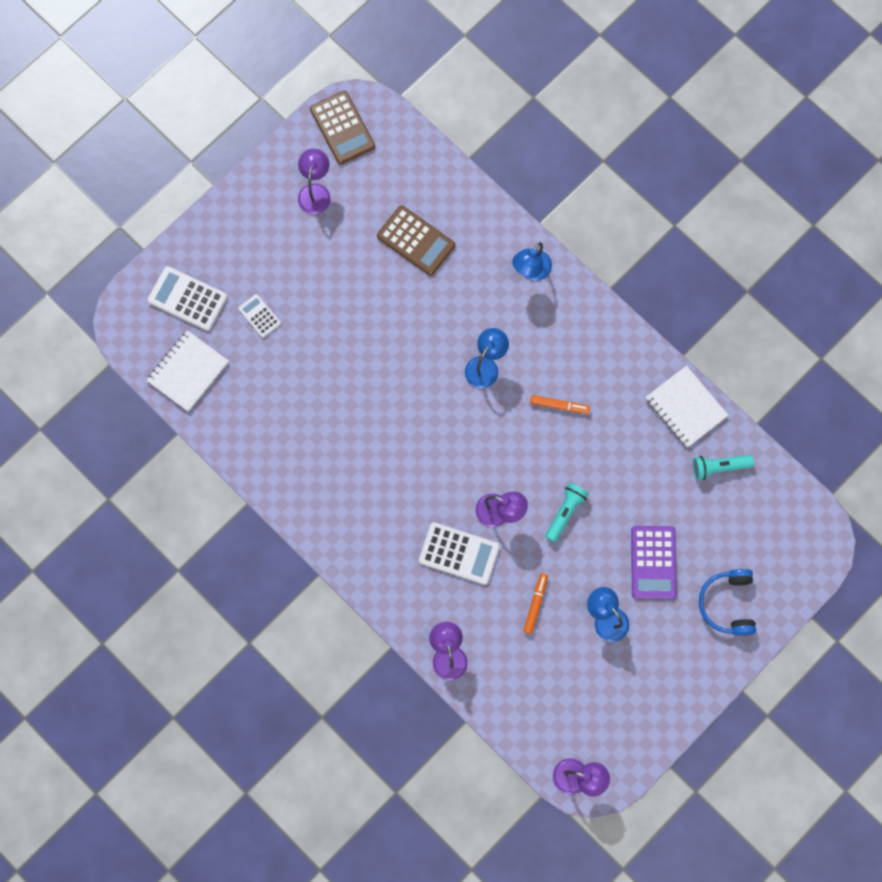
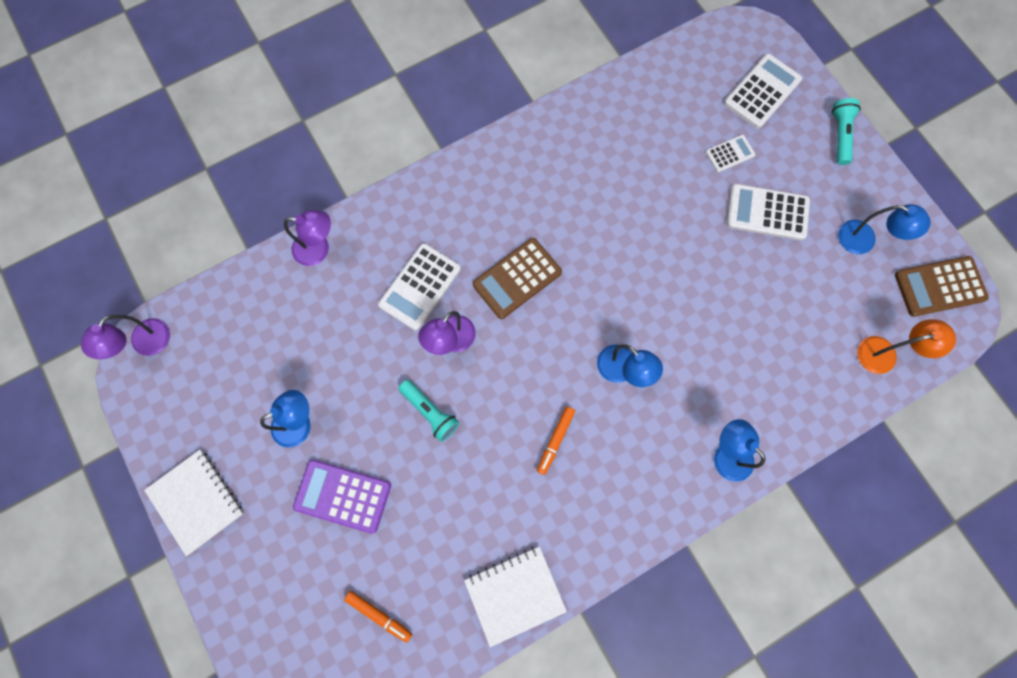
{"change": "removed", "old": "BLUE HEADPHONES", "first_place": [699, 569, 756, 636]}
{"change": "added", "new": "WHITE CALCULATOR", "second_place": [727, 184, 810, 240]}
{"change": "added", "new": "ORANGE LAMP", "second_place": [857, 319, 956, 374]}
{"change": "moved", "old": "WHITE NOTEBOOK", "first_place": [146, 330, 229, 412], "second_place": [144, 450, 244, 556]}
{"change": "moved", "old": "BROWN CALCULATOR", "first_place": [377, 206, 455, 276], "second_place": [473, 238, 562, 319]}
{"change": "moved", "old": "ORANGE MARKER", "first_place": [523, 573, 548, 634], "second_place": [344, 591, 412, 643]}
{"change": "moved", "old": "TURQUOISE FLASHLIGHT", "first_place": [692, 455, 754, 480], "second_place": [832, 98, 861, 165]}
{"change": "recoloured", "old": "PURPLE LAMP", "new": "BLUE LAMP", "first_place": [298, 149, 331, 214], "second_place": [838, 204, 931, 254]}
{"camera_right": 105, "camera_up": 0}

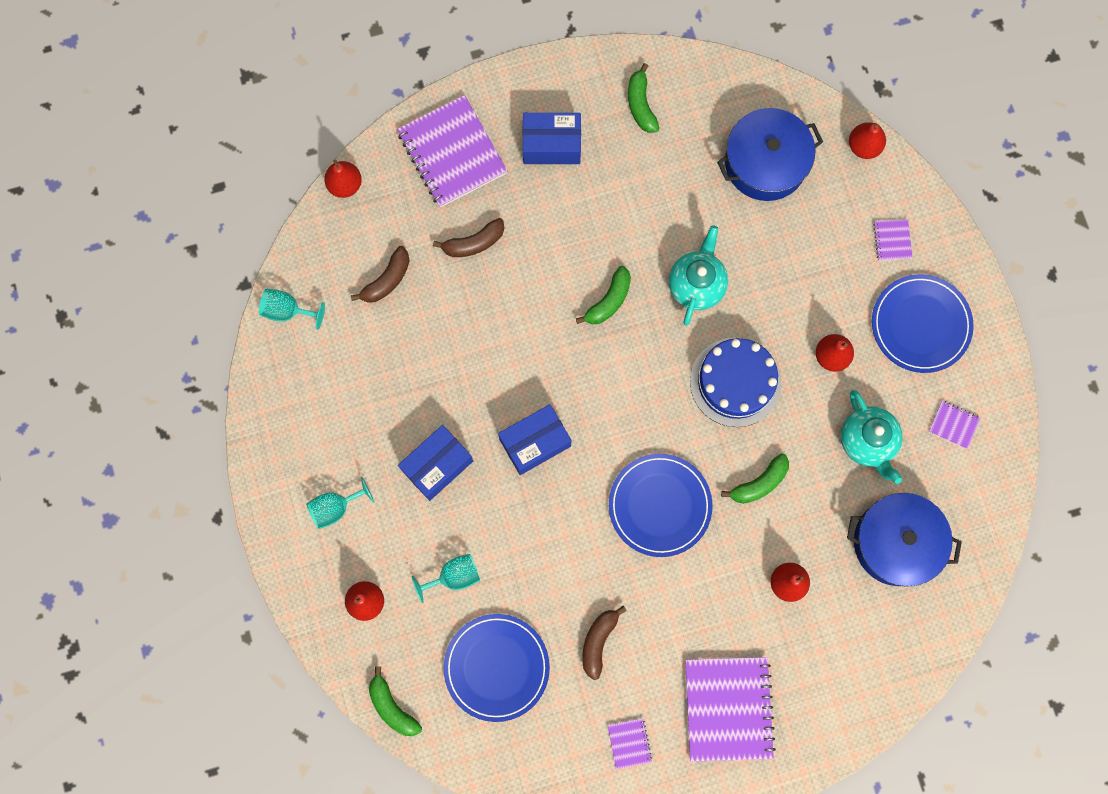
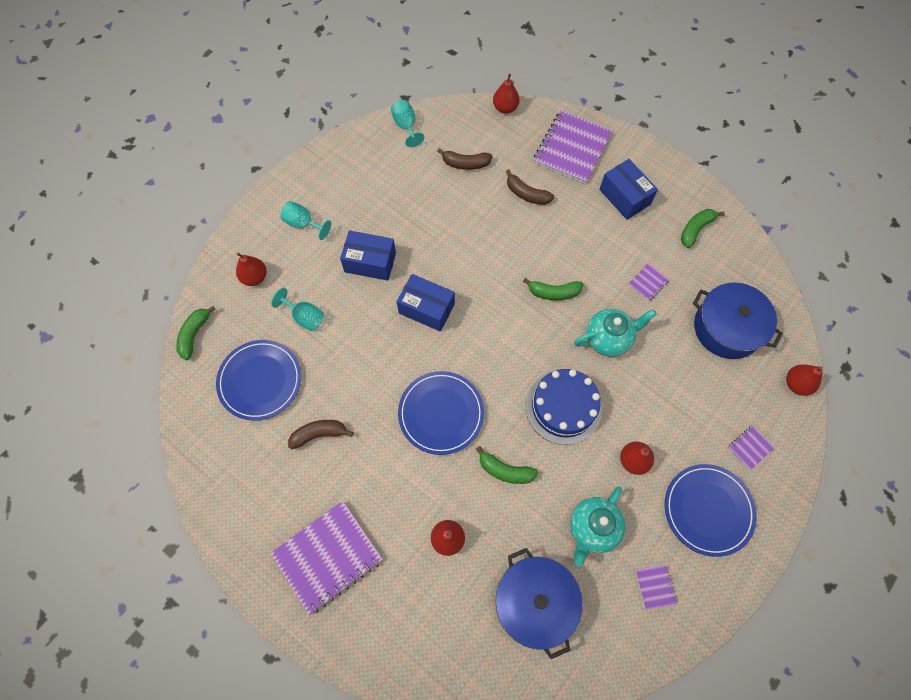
{"change": "moved", "old": "PURPLE NOTEBOOK", "first_place": [608, 718, 652, 769], "second_place": [628, 263, 670, 301]}
{"camera_right": 55, "camera_up": -10}

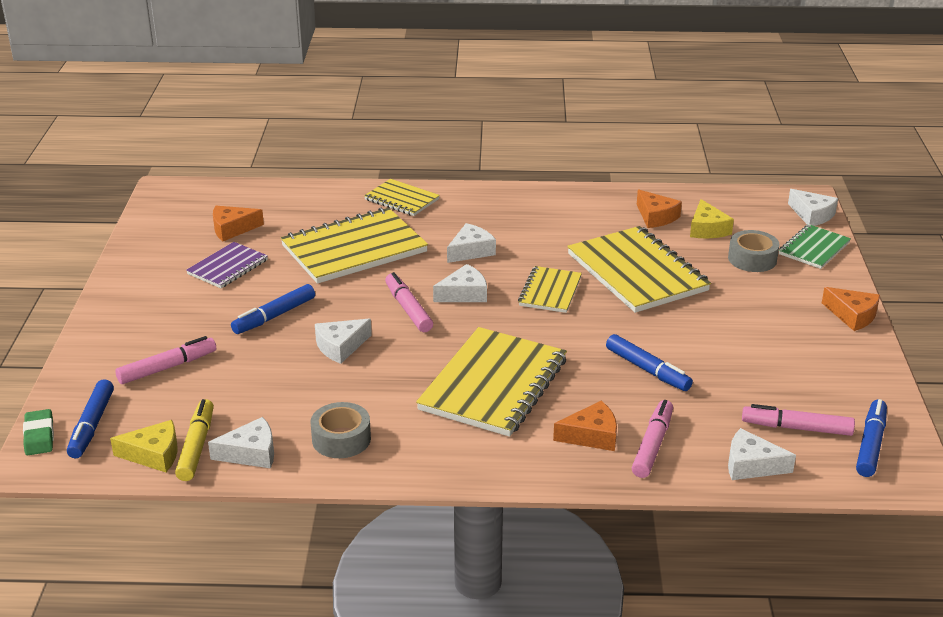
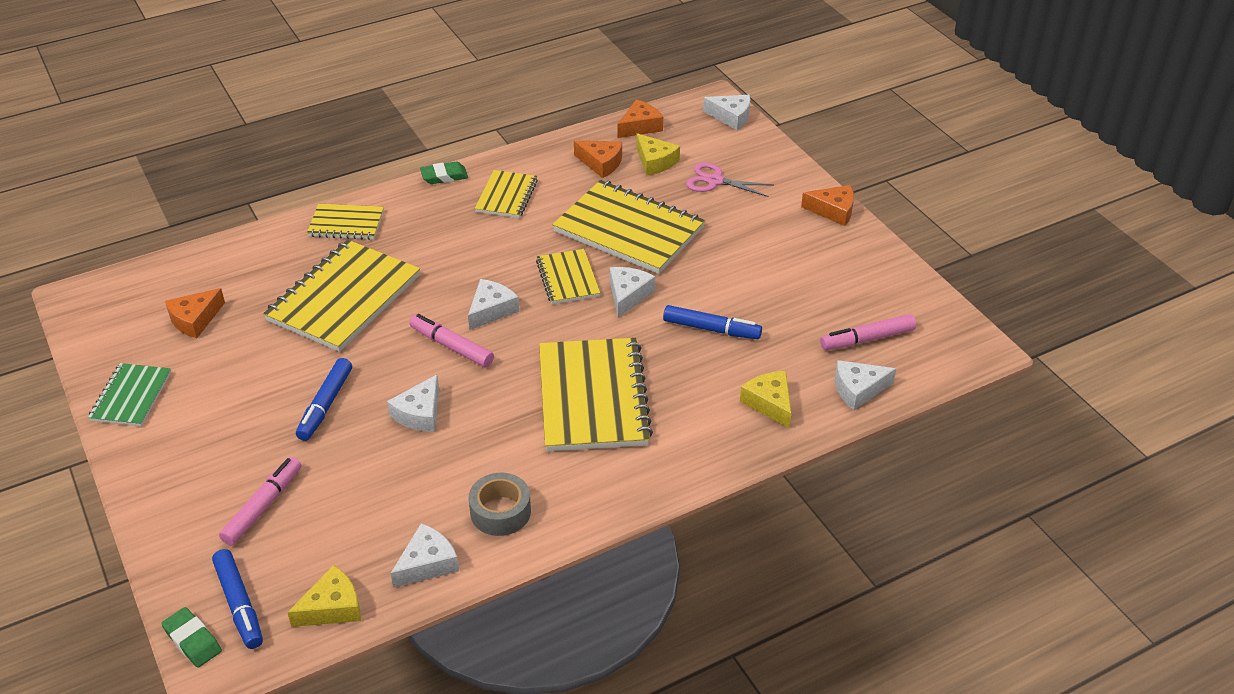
{"change": "removed", "old": "YELLOW MARKER", "first_place": [175, 399, 214, 481]}
{"change": "removed", "old": "PURPLE NOTEBOOK", "first_place": [186, 242, 268, 288]}
{"change": "removed", "old": "BLUE MARKER", "first_place": [856, 399, 887, 477]}
{"change": "added", "new": "GREEN ERASER", "second_place": [420, 162, 468, 184]}
{"change": "added", "new": "YELLOW NOTEBOOK", "second_place": [474, 170, 538, 218]}
{"change": "moved", "old": "WHITE CHEESE", "first_place": [447, 223, 496, 263], "second_place": [610, 267, 655, 317]}
{"change": "moved", "old": "ORANGE CHEESE", "first_place": [553, 401, 617, 451], "second_place": [617, 100, 663, 138]}
{"change": "moved", "old": "GREEN NOTEBOOK", "first_place": [779, 224, 851, 269], "second_place": [88, 363, 171, 427]}
{"change": "replaced", "old": "PINK MARKER", "new": "YELLOW CHEESE", "first_place": [632, 400, 673, 478], "second_place": [740, 371, 791, 428]}
{"change": "replaced", "old": "GREY TAPE", "new": "PINK SCISSORS", "first_place": [728, 230, 780, 272], "second_place": [686, 162, 774, 197]}
{"camera_right": -30, "camera_up": 10}

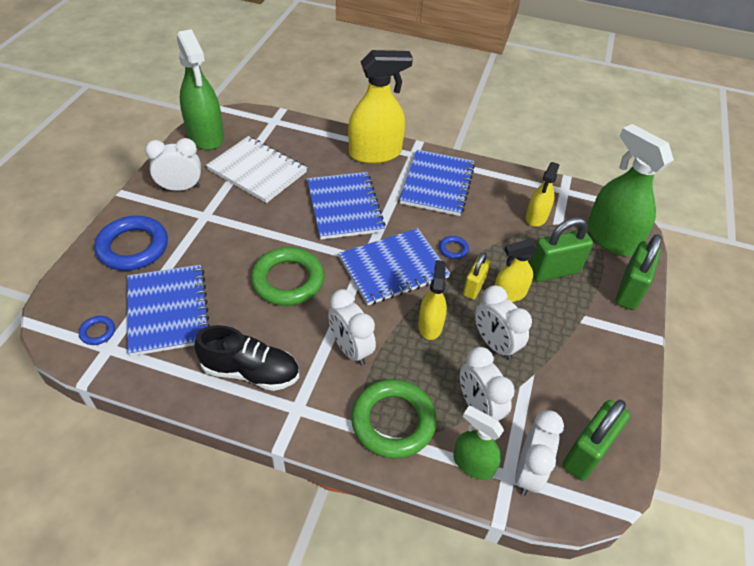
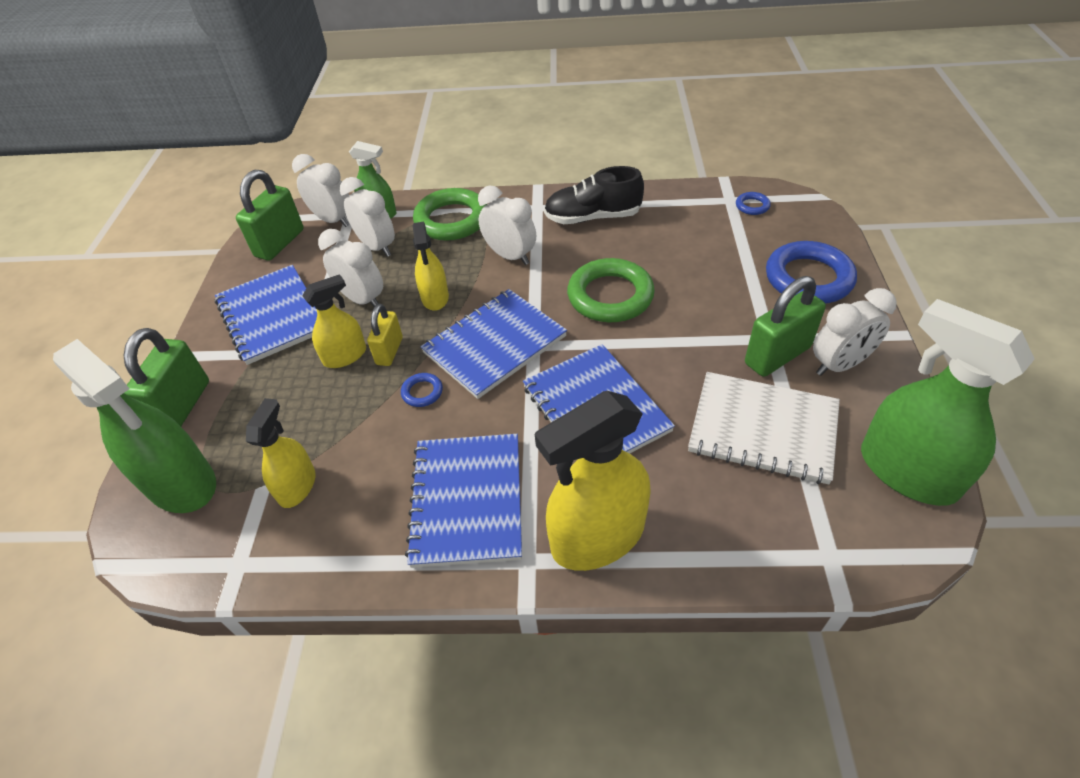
{"change": "moved", "old": "BLUE NOTEBOOK", "first_place": [127, 265, 210, 356], "second_place": [215, 265, 317, 365]}
{"change": "moved", "old": "GREEN PADLOCK", "first_place": [530, 217, 593, 282], "second_place": [745, 276, 826, 377]}
{"change": "turned", "old": "WHITE CLOCK", "first_place": [515, 410, 564, 496], "second_place": [292, 154, 349, 227], "degrees": 120}
{"camera_right": 170, "camera_up": 0}

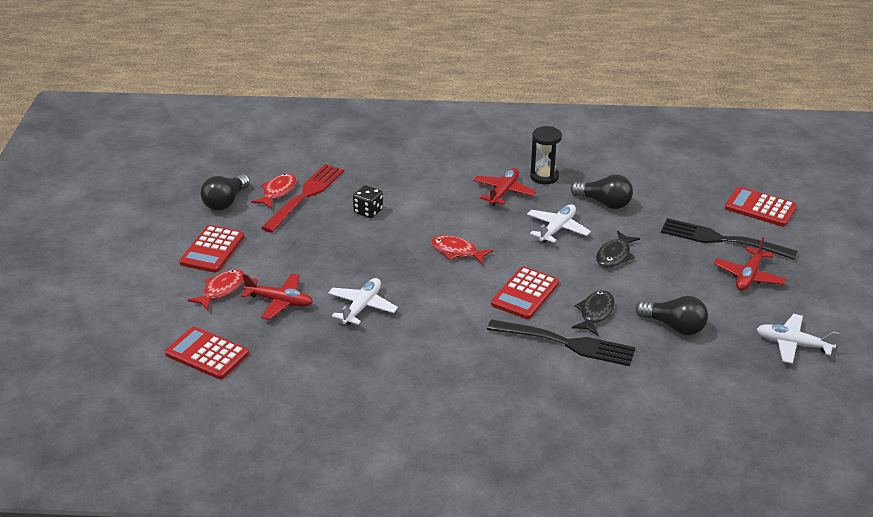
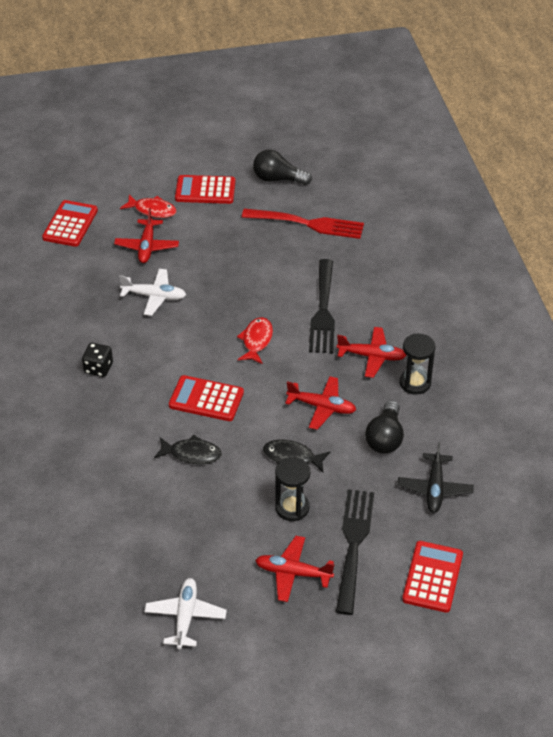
{"change": "removed", "old": "RED FISH", "first_place": [251, 174, 296, 208]}
{"change": "removed", "old": "BLACK LIGHT BULB", "first_place": [636, 296, 708, 335]}
{"change": "added", "new": "BLACK HOURGLASS", "second_place": [275, 457, 310, 521]}
{"change": "added", "new": "BLACK PLANE", "second_place": [397, 442, 474, 513]}
{"change": "moved", "old": "BLACK DICE", "first_place": [353, 185, 383, 218], "second_place": [82, 343, 113, 377]}
{"change": "moved", "old": "BLACK FORK", "first_place": [487, 319, 636, 366], "second_place": [309, 259, 335, 353]}
{"change": "recoloured", "old": "WHITE PLANE", "new": "RED PLANE", "first_place": [527, 204, 591, 243], "second_place": [285, 376, 356, 430]}
{"camera_right": 75, "camera_up": 10}

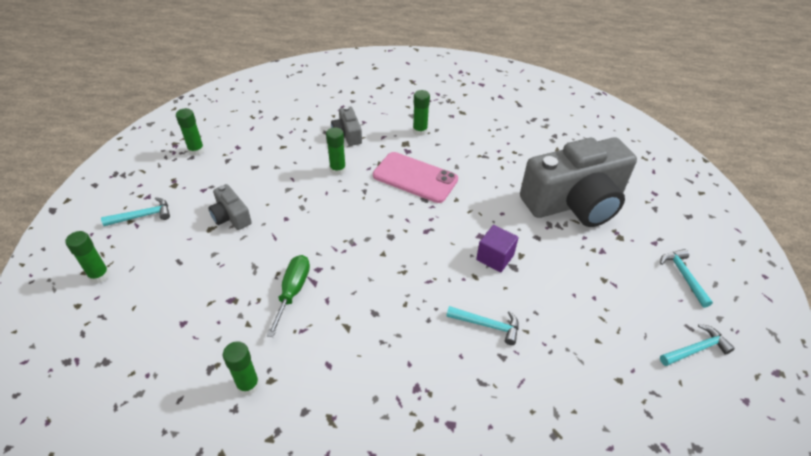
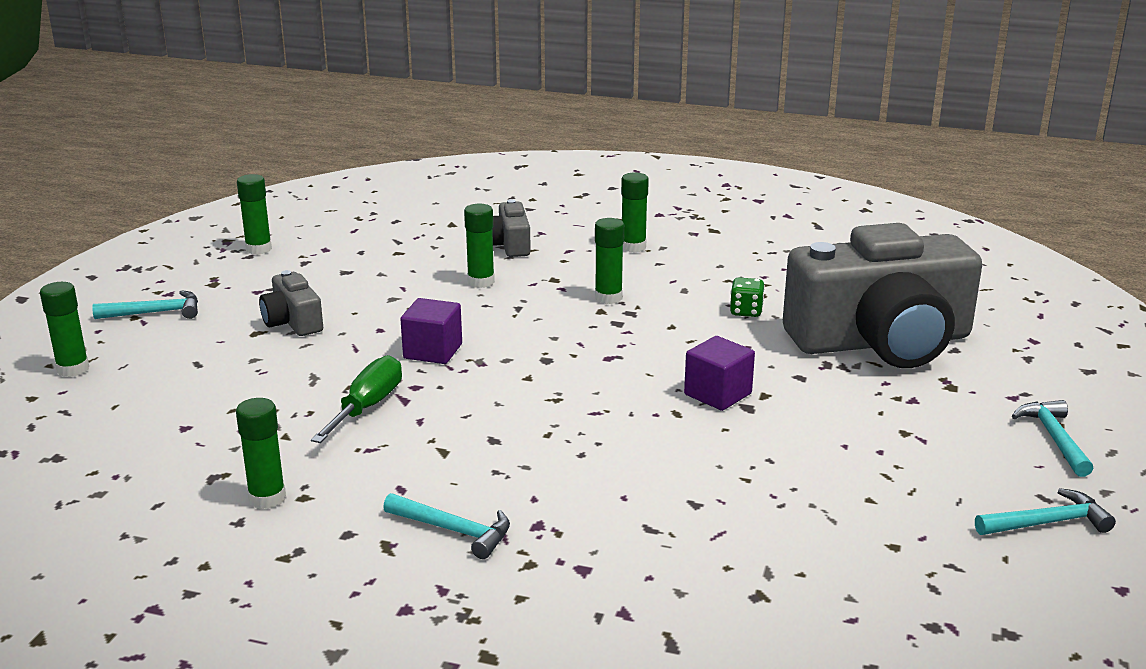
{"change": "added", "new": "PURPLE CUBE", "second_place": [400, 298, 462, 364]}
{"change": "added", "new": "GREEN DICE", "second_place": [730, 277, 765, 317]}
{"change": "moved", "old": "TURQUOISE HAMMER", "first_place": [446, 306, 519, 345], "second_place": [383, 493, 510, 559]}
{"change": "replaced", "old": "PINK PHONE", "new": "GREEN GLUE STICK", "first_place": [373, 152, 458, 203], "second_place": [595, 218, 624, 304]}
{"camera_right": 10, "camera_up": -20}

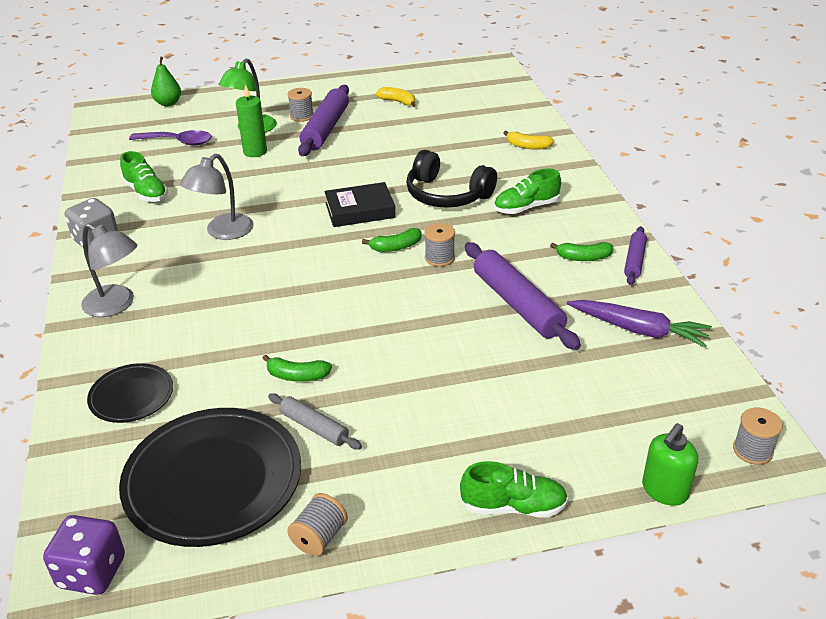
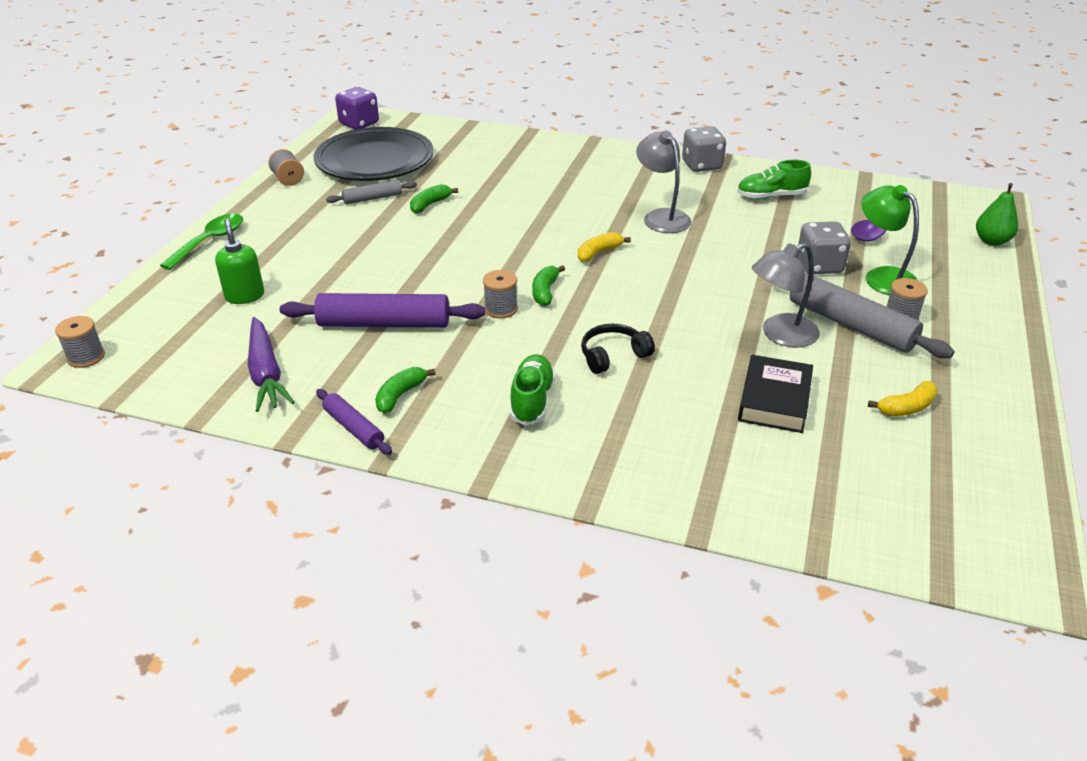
{"change": "removed", "old": "BLACK PLATE", "first_place": [87, 363, 173, 423]}
{"change": "moved", "old": "GREY LAMP", "first_place": [81, 224, 137, 317], "second_place": [752, 243, 820, 348]}
{"change": "moved", "old": "BLACK BOOK", "first_place": [324, 182, 396, 227], "second_place": [738, 355, 813, 433]}
{"change": "moved", "old": "YELLOW BANANA", "first_place": [504, 131, 554, 150], "second_place": [578, 232, 631, 262]}
{"change": "moved", "old": "GREEN SOAP DISPENSER", "first_place": [642, 423, 698, 506], "second_place": [215, 219, 264, 304]}
{"change": "replaced", "old": "GREEN CANDLE", "new": "GREY DICE", "first_place": [236, 84, 267, 157], "second_place": [798, 221, 851, 274]}
{"change": "replaced", "old": "GREEN SHOE", "new": "GREEN SPOON", "first_place": [460, 461, 568, 518], "second_place": [160, 214, 243, 270]}
{"change": "recoloured", "old": "PURPLE ROLLING PIN", "new": "GREY ROLLING PIN", "first_place": [298, 85, 349, 156], "second_place": [773, 273, 955, 358]}
{"change": "turned", "old": "PURPLE CARROT", "first_place": [567, 300, 712, 347], "second_place": [247, 317, 294, 412], "degrees": -75}
{"change": "resized", "old": "BLACK HEADPHONES", "first_place": [406, 150, 497, 208], "second_place": [581, 324, 655, 374], "factor": 0.61}
{"camera_right": 120, "camera_up": 0}

